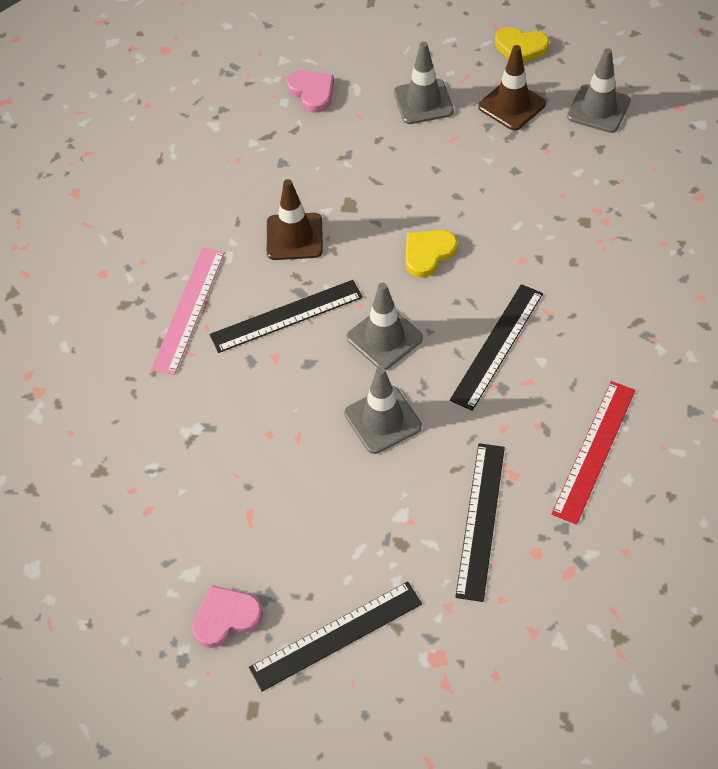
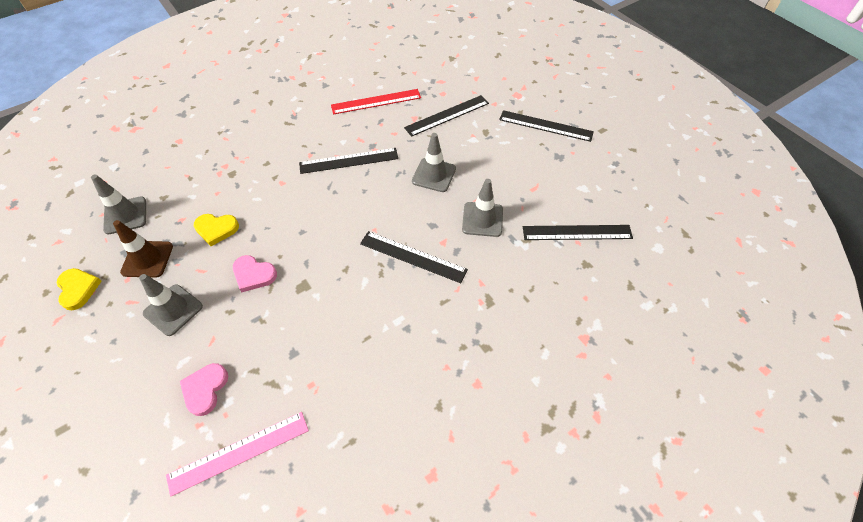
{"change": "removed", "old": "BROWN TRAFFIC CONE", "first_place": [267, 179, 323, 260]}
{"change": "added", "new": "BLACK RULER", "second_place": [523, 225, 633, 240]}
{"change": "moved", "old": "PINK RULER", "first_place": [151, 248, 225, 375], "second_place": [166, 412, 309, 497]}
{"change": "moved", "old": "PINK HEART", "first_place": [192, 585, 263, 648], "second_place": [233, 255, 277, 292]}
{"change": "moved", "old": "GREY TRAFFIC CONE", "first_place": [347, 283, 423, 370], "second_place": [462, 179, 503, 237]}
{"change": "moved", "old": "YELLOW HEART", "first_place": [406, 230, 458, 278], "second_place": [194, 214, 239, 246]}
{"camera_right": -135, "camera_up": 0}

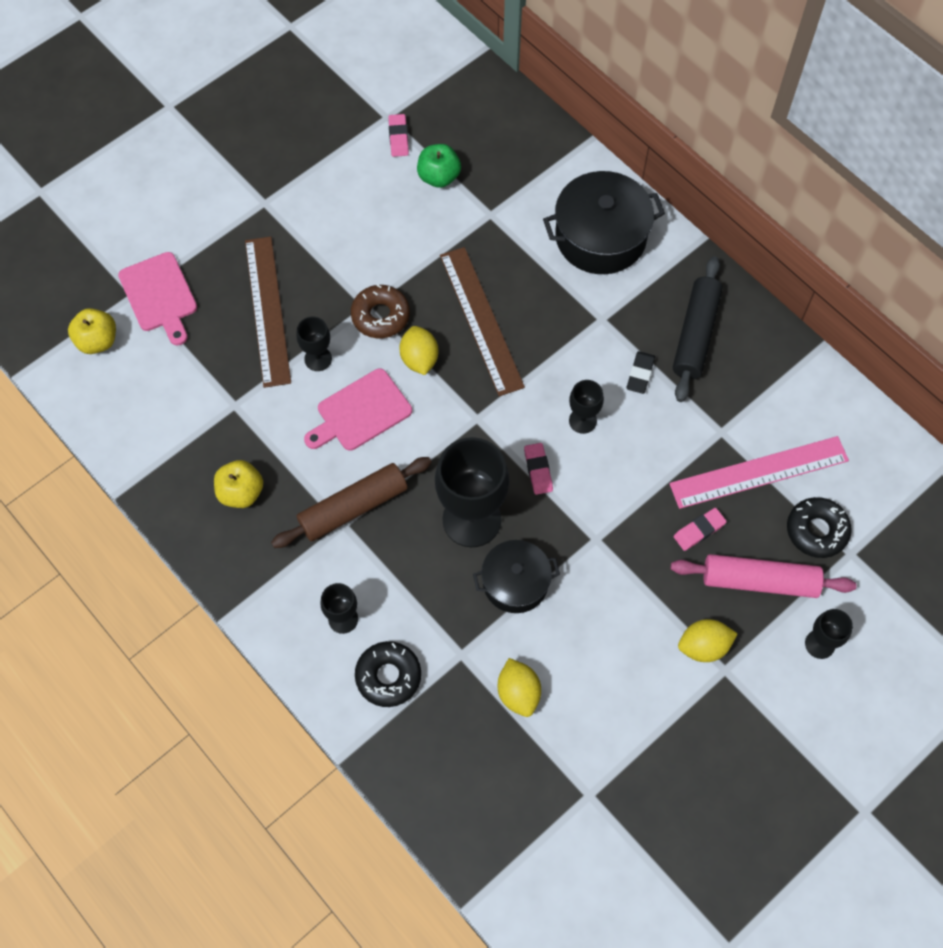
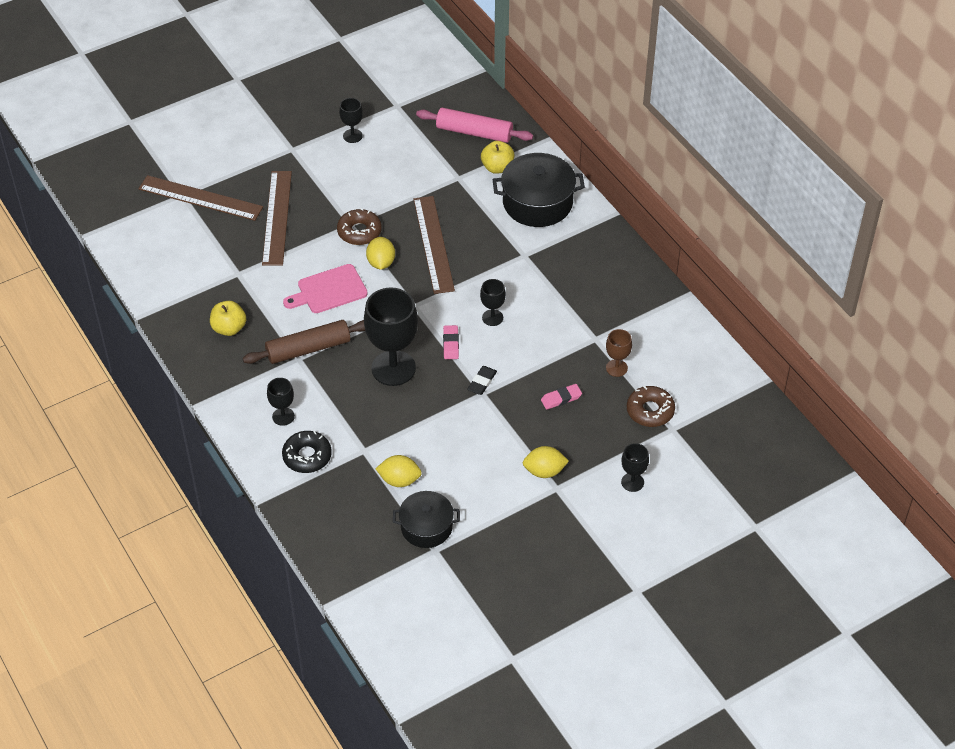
{"change": "removed", "old": "PINK ERASER", "first_place": [388, 114, 409, 157]}
{"change": "removed", "old": "GREEN APPLE", "first_place": [417, 144, 461, 188]}
{"change": "removed", "old": "BLACK ROLLING PIN", "first_place": [673, 256, 723, 402]}
{"change": "moved", "old": "YELLOW APPLE", "first_place": [68, 308, 116, 354], "second_place": [481, 141, 514, 174]}
{"change": "moved", "old": "BLACK GOBLET", "first_place": [296, 316, 332, 371], "second_place": [339, 98, 363, 143]}
{"change": "moved", "old": "BLACK POT", "first_place": [473, 540, 560, 613], "second_place": [393, 491, 460, 548]}
{"change": "moved", "old": "BLACK ERASER", "first_place": [626, 351, 655, 394], "second_place": [467, 366, 497, 395]}
{"change": "moved", "old": "PINK ROLLING PIN", "first_place": [671, 554, 856, 598], "second_place": [416, 108, 533, 143]}
{"change": "replaced", "old": "PINK CUTTING BOARD", "new": "BROWN RULER", "first_place": [118, 252, 197, 346], "second_place": [139, 175, 263, 221]}
{"change": "replaced", "old": "PINK RULER", "new": "BROWN GOBLET", "first_place": [669, 436, 849, 509], "second_place": [606, 329, 632, 377]}
{"change": "recoloured", "old": "BLACK DONUT", "new": "BROWN DONUT", "first_place": [787, 497, 852, 558], "second_place": [627, 386, 675, 427]}
{"change": "turned", "old": "YELLOW LEMON", "first_place": [498, 658, 541, 717], "second_place": [376, 455, 422, 487], "degrees": -75}
{"camera_right": 10, "camera_up": -15}

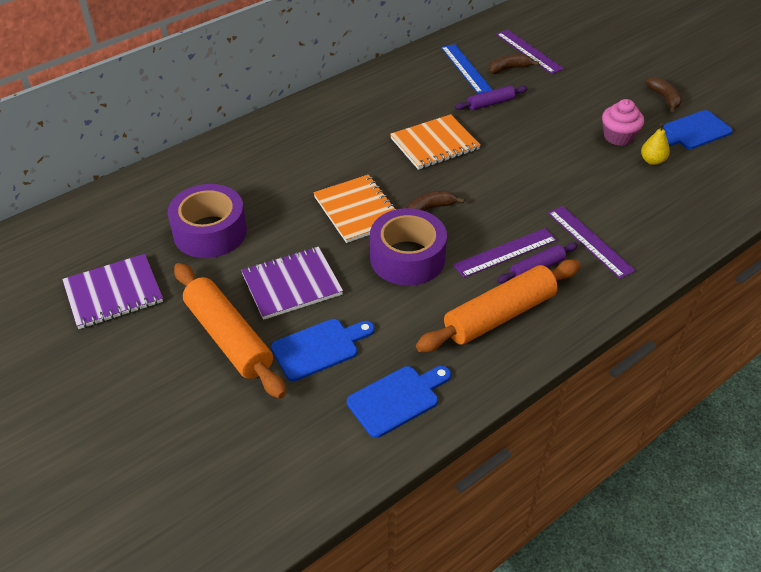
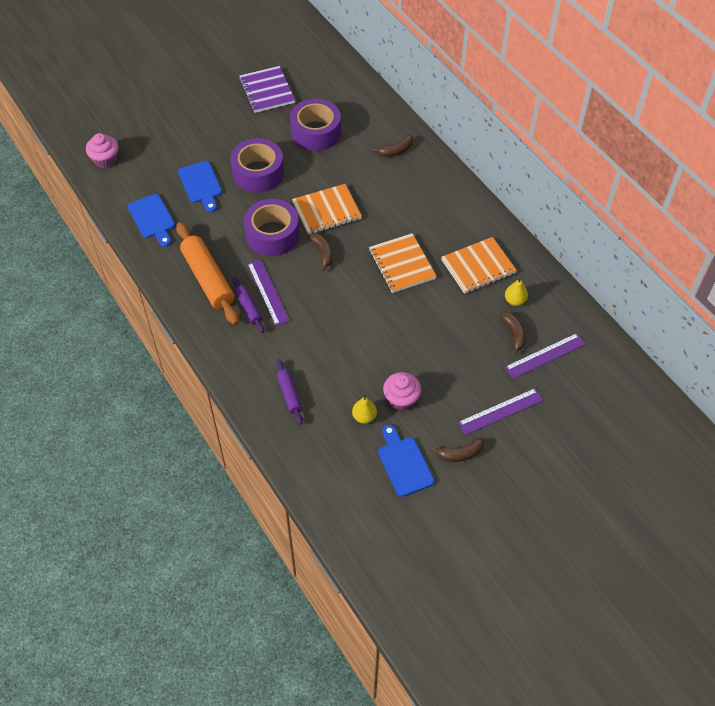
{"change": "removed", "old": "ORANGE ROLLING PIN", "first_place": [174, 263, 286, 399]}
{"change": "added", "new": "PINK CUPCAKE", "second_place": [86, 133, 119, 168]}
{"change": "added", "new": "BROWN BANANA", "second_place": [372, 135, 413, 157]}
{"change": "added", "new": "ORANGE NOTEBOOK", "second_place": [441, 237, 517, 294]}
{"change": "moved", "old": "PURPLE ROLLING PIN", "first_place": [455, 86, 528, 110], "second_place": [276, 359, 303, 425]}
{"change": "moved", "old": "PURPLE RULER", "first_place": [548, 206, 636, 279], "second_place": [458, 388, 544, 435]}
{"change": "replaced", "old": "PURPLE NOTEBOOK", "new": "PURPLE TAPE", "first_place": [241, 247, 343, 320], "second_place": [230, 138, 284, 193]}
{"change": "replaced", "old": "BLUE RULER", "new": "YELLOW PEAR", "first_place": [441, 44, 493, 94], "second_place": [505, 277, 528, 306]}
{"camera_right": 95, "camera_up": 10}

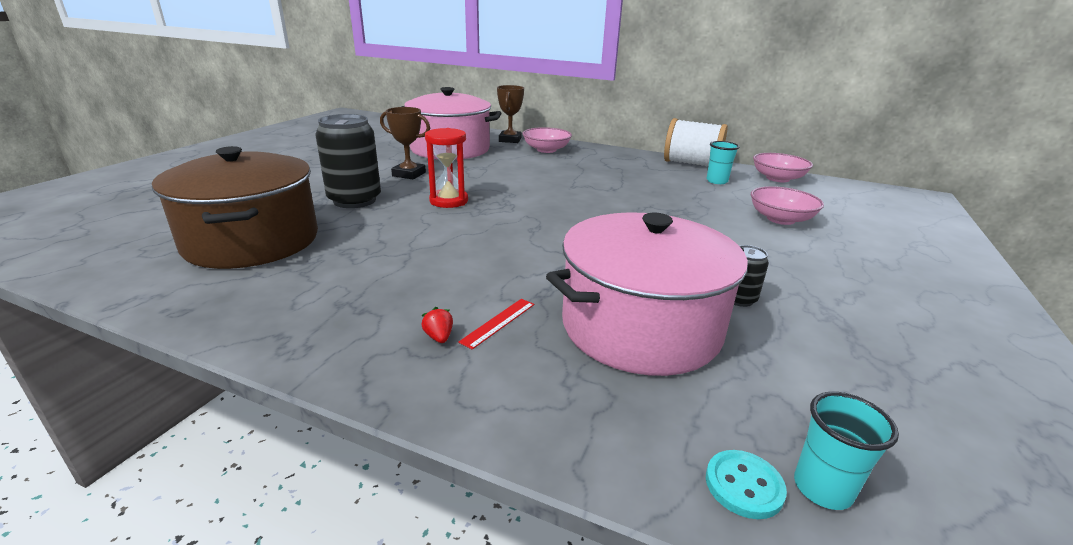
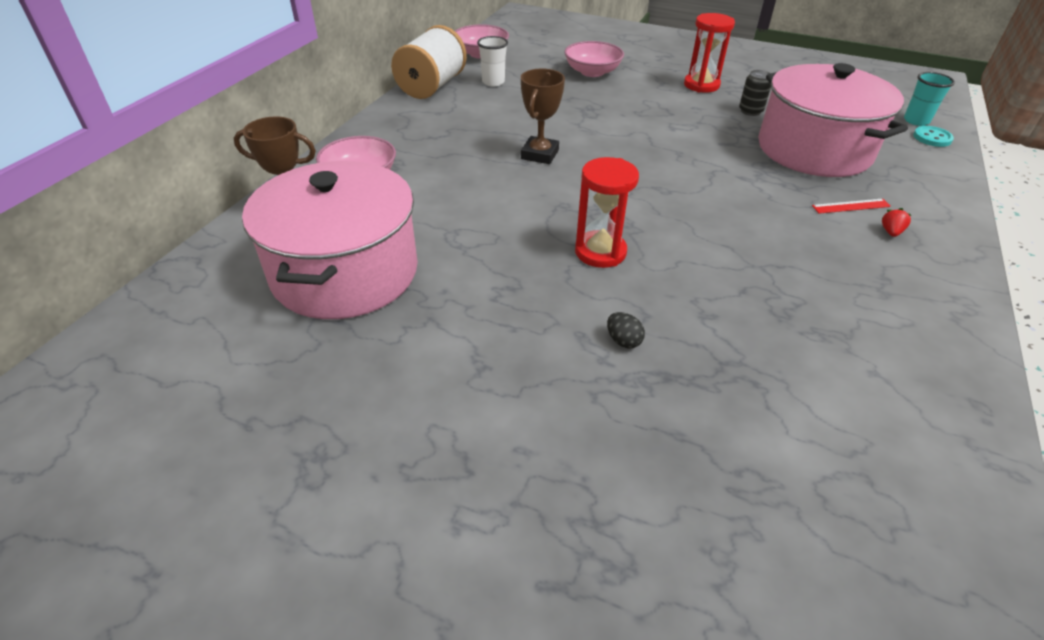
{"change": "removed", "old": "BROWN POT", "first_place": [152, 146, 318, 269]}
{"change": "added", "new": "RED HOURGLASS", "second_place": [684, 13, 735, 93]}
{"change": "moved", "old": "BROWN TROPHY", "first_place": [380, 107, 430, 179], "second_place": [521, 69, 565, 164]}
{"change": "replaced", "old": "BLACK CAN", "new": "BLACK EGG", "first_place": [315, 114, 381, 208], "second_place": [607, 312, 645, 349]}
{"change": "recoloured", "old": "TURQUOISE CUP", "new": "WHITE CUP", "first_place": [706, 141, 740, 184], "second_place": [477, 36, 508, 86]}
{"change": "turned", "old": "RED STRAWBERRY", "first_place": [421, 307, 453, 343], "second_place": [882, 208, 911, 237], "degrees": 135}
{"change": "turned", "old": "RED RULER", "first_place": [458, 299, 534, 349], "second_place": [812, 199, 891, 214], "degrees": -45}
{"camera_right": -90, "camera_up": 15}

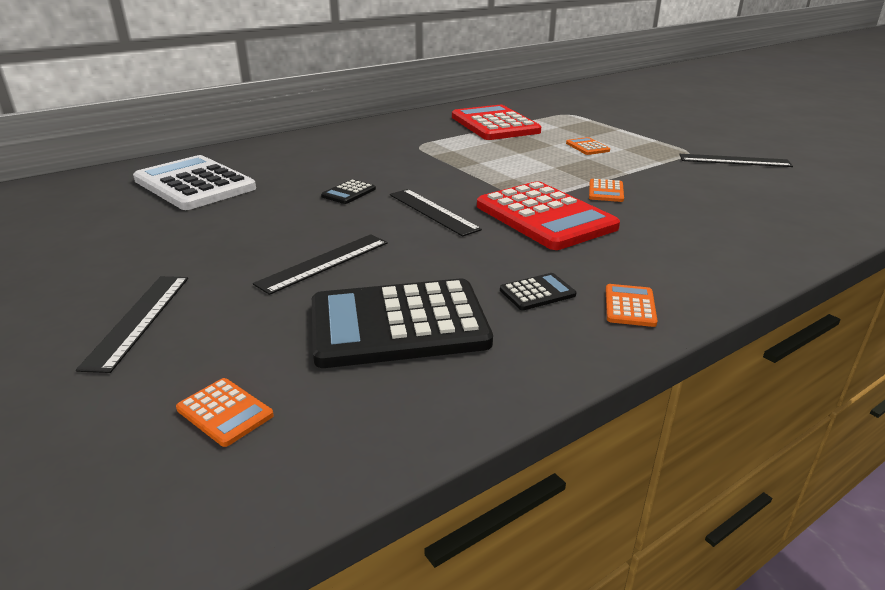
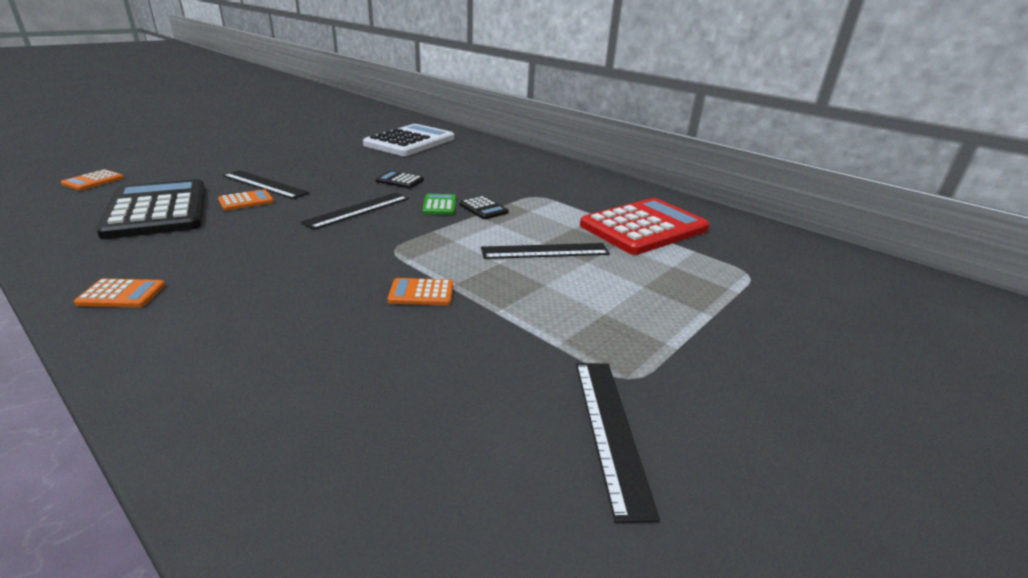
{"change": "removed", "old": "RED CALCULATOR", "first_place": [477, 181, 620, 250]}
{"change": "added", "new": "GREEN CALCULATOR", "second_place": [422, 194, 456, 214]}
{"change": "moved", "old": "BLACK RULER", "first_place": [76, 276, 188, 373], "second_place": [481, 243, 610, 259]}
{"change": "moved", "old": "BLACK CALCULATOR", "first_place": [500, 273, 576, 310], "second_place": [460, 196, 509, 219]}
{"change": "moved", "old": "ORANGE CALCULATOR", "first_place": [566, 137, 610, 155], "second_place": [218, 189, 274, 211]}
{"camera_right": 75, "camera_up": 0}

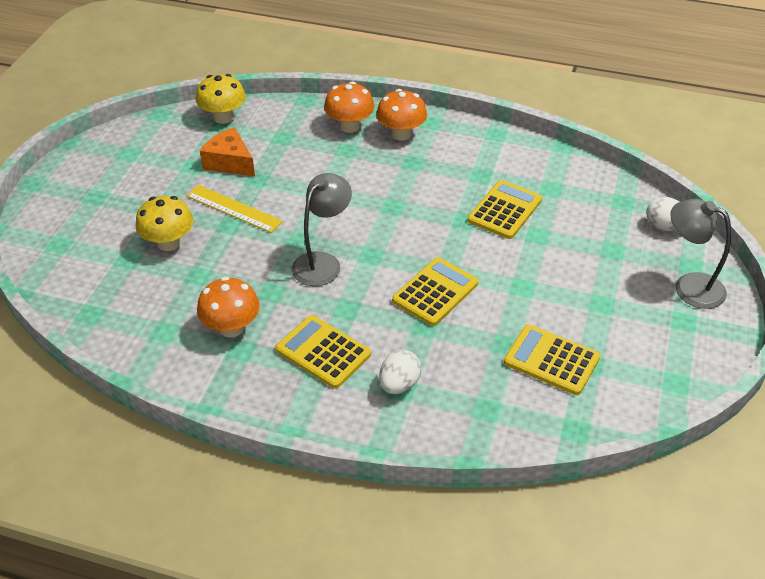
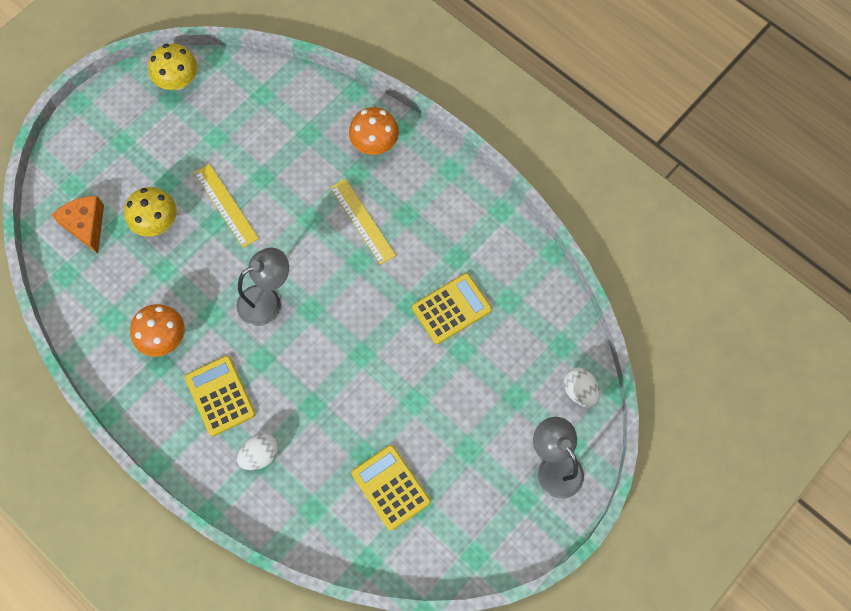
{"change": "removed", "old": "ORANGE MUSHROOM", "first_place": [376, 89, 427, 141]}
{"change": "removed", "old": "YELLOW CALCULATOR", "first_place": [392, 257, 479, 326]}
{"change": "added", "new": "YELLOW RULER", "second_place": [330, 179, 396, 265]}
{"change": "moved", "old": "YELLOW MUSHROOM", "first_place": [196, 74, 246, 124], "second_place": [148, 44, 198, 90]}
{"change": "moved", "old": "ORANGE CHEESE", "first_place": [200, 127, 255, 176], "second_place": [52, 196, 104, 254]}
{"camera_right": 25, "camera_up": 25}

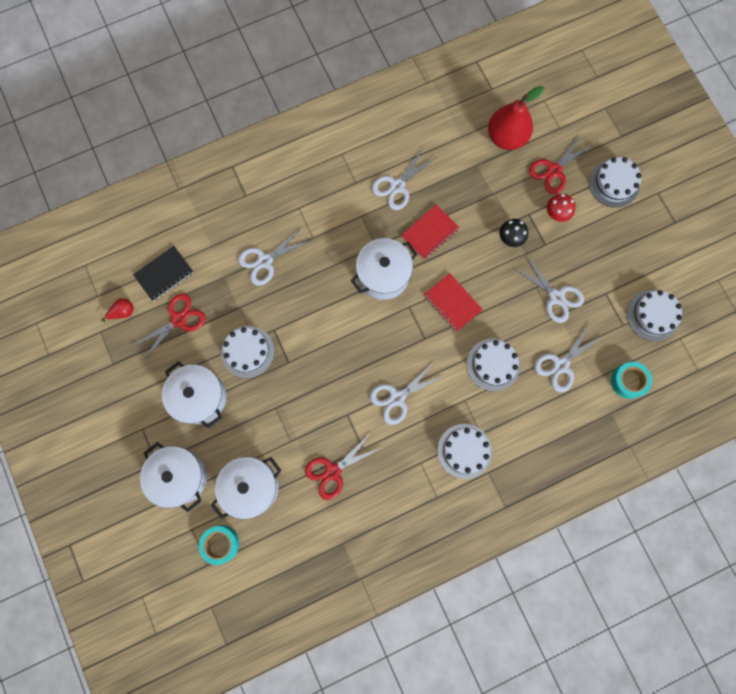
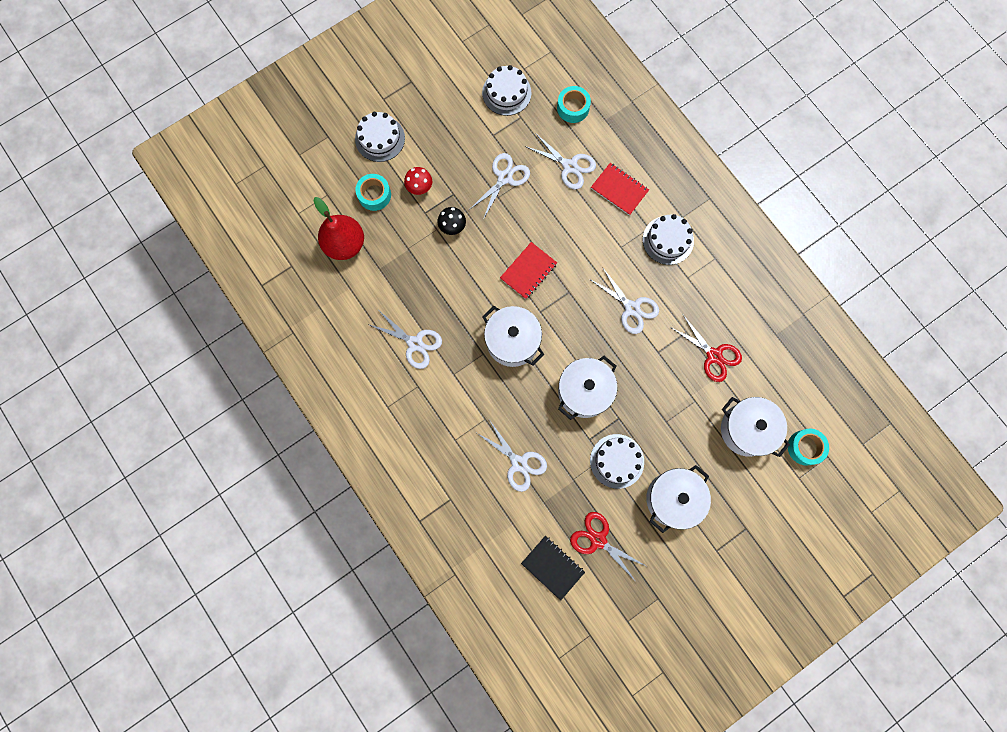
{"change": "removed", "old": "RED PEAR", "first_place": [101, 298, 134, 323]}
{"change": "removed", "old": "WHITE CAKE", "first_place": [467, 339, 520, 391]}
{"change": "moved", "old": "WHITE POT", "first_place": [140, 442, 207, 512], "second_place": [558, 356, 617, 420]}
{"change": "moved", "old": "RED NOTEBOOK", "first_place": [401, 204, 460, 260], "second_place": [591, 163, 649, 216]}
{"change": "replaced", "old": "RED SCISSORS", "new": "TURQUOISE TAPE", "first_place": [529, 134, 594, 194], "second_place": [356, 174, 391, 211]}
{"camera_right": -100, "camera_up": 0}

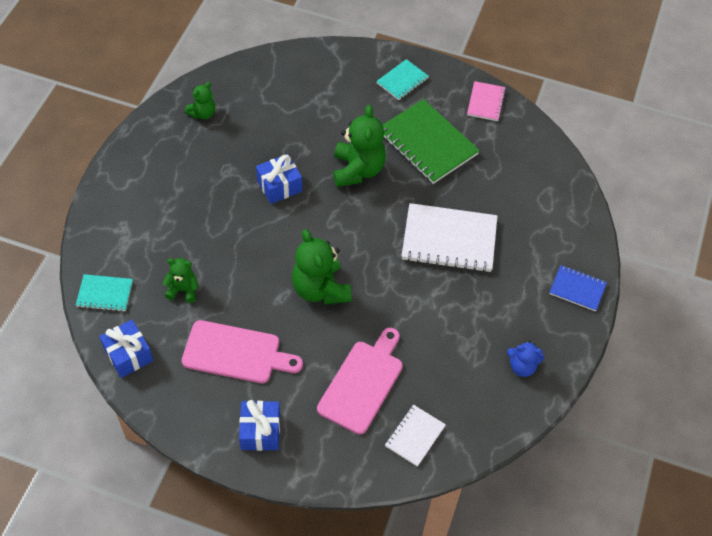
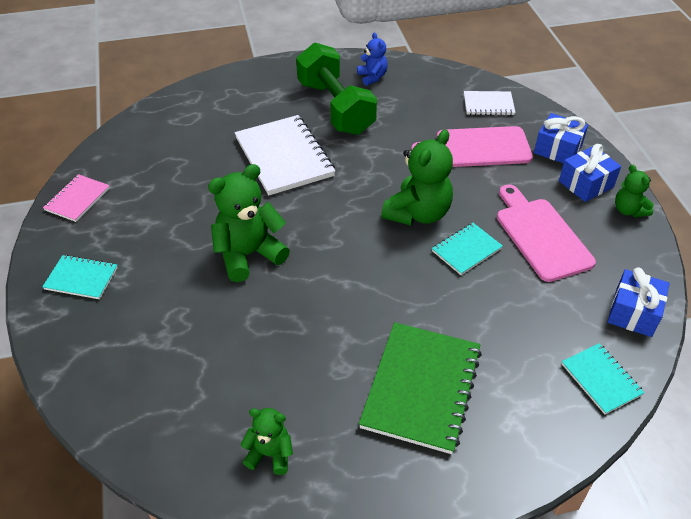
{"change": "removed", "old": "BLUE NOTEBOOK", "first_place": [549, 265, 607, 312]}
{"change": "added", "new": "GREEN DUMBBELL", "second_place": [296, 43, 377, 135]}
{"change": "added", "new": "TURQUOISE NOTEBOOK", "second_place": [432, 223, 503, 275]}
{"change": "moved", "old": "GREEN TEDDY BEAR", "first_place": [162, 258, 198, 303], "second_place": [615, 165, 654, 217]}
{"change": "moved", "old": "BLUE GIFT", "first_place": [256, 154, 302, 204], "second_place": [534, 113, 588, 163]}
{"change": "moved", "old": "GREEN NOTEBOOK", "first_place": [383, 99, 480, 184], "second_place": [359, 322, 482, 454]}
{"change": "turned", "old": "PINK NOTEBOOK", "first_place": [467, 81, 506, 121], "second_place": [43, 174, 110, 222], "degrees": -45}
{"camera_right": -120, "camera_up": -10}

